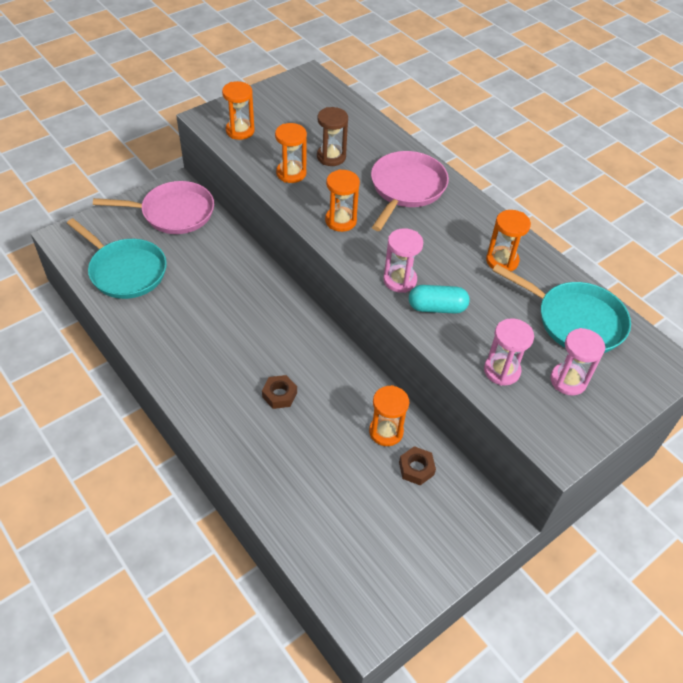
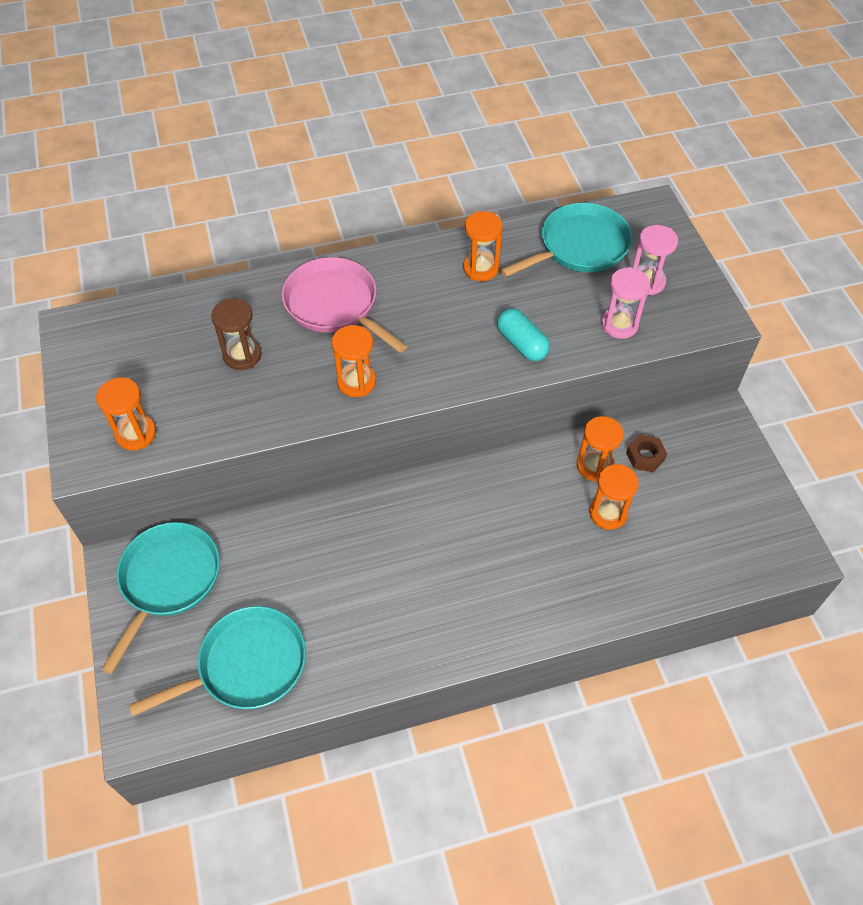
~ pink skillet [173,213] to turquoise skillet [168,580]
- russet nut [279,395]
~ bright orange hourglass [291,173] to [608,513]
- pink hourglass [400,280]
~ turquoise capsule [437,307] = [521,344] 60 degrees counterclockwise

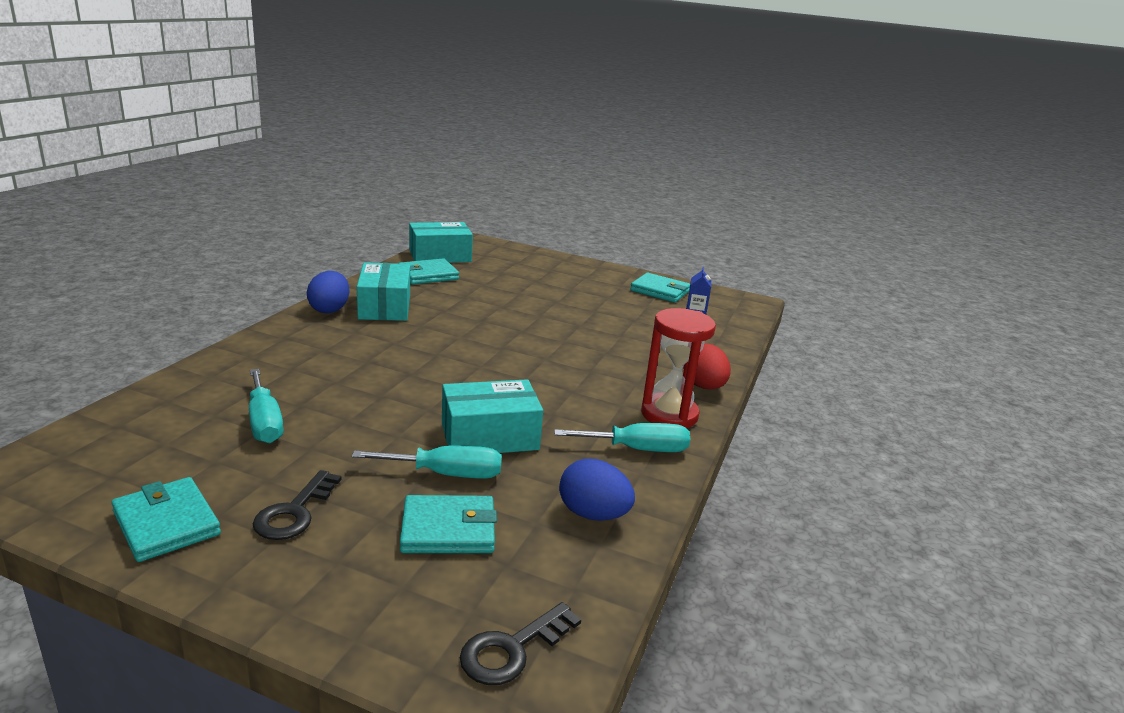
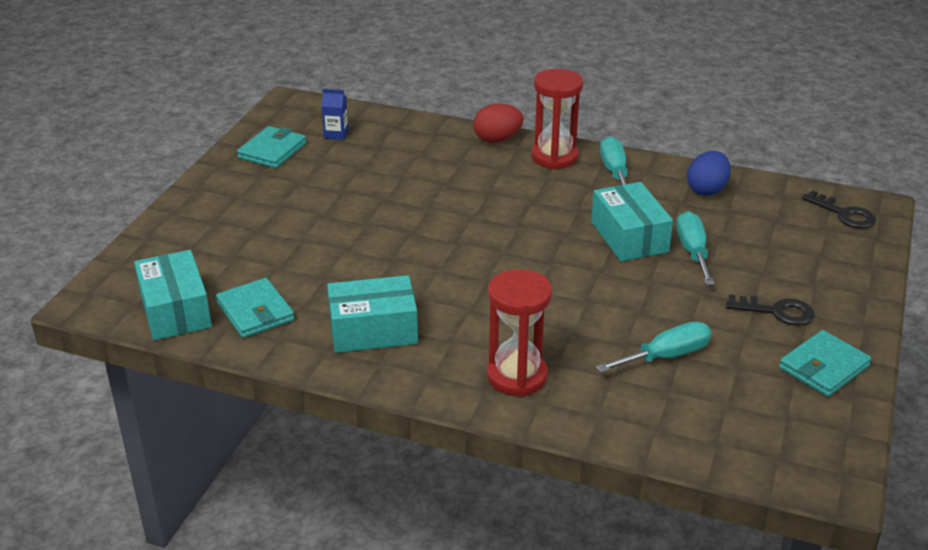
- royal blue toy egg [329,309]
- turquoise billfold [448,529]
+ scarlet hourglass [517,376]

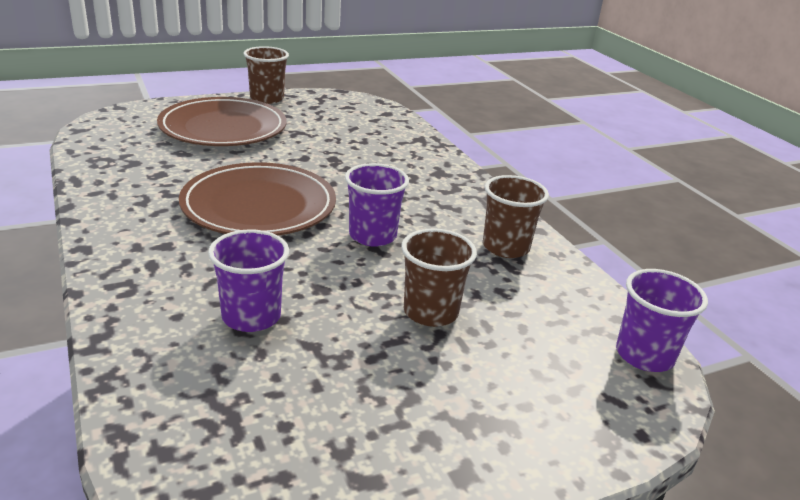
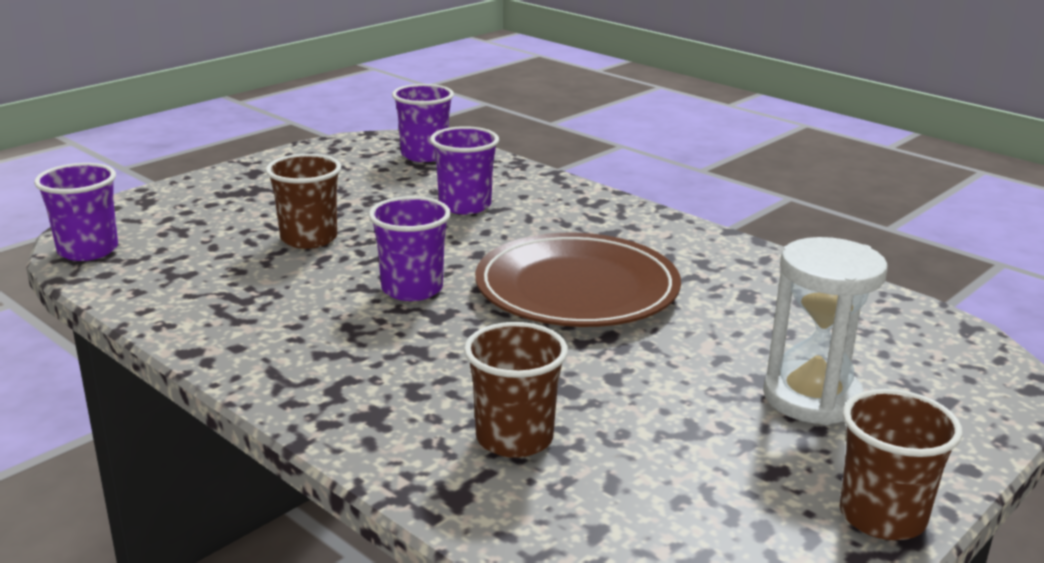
~ russet plate [223,128] to snow-white hourglass [812,398]
~ russet cup [505,247] to [514,438]
+ royal purple cup [424,155]

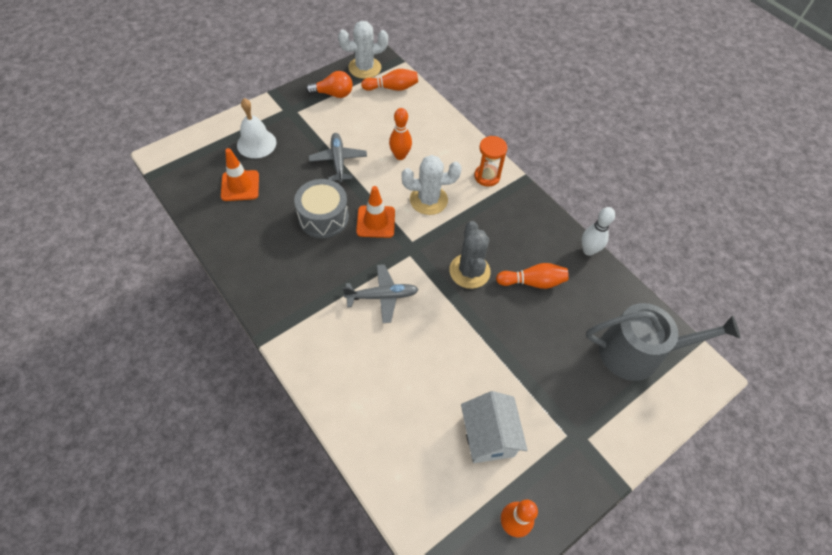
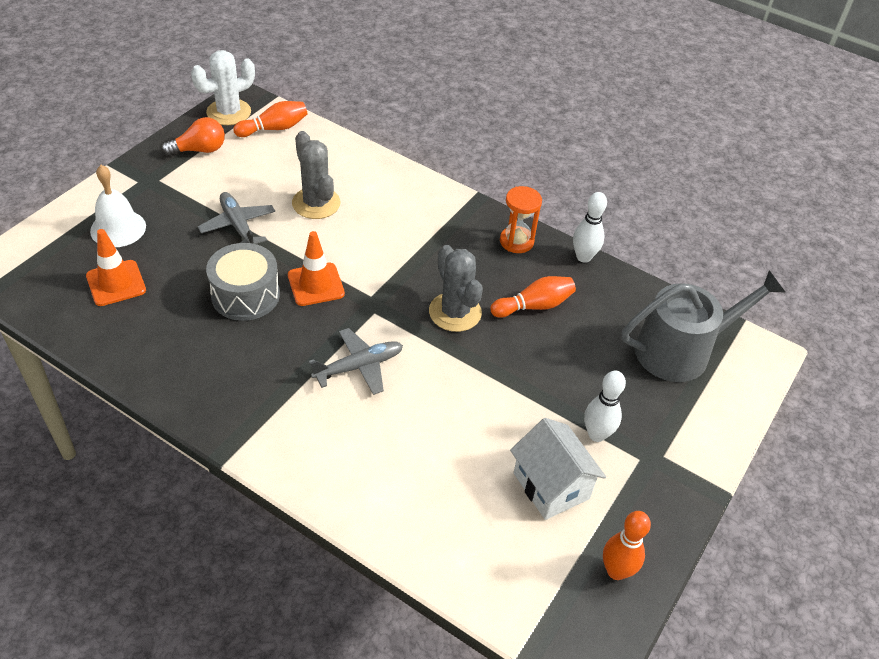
~ bright orange tenpin [400,156] to gray cactus [316,203]
- snow-white cactus [428,200]
~ bright orange hourglass [487,176] to [516,241]
+ snow-white tenpin [596,434]

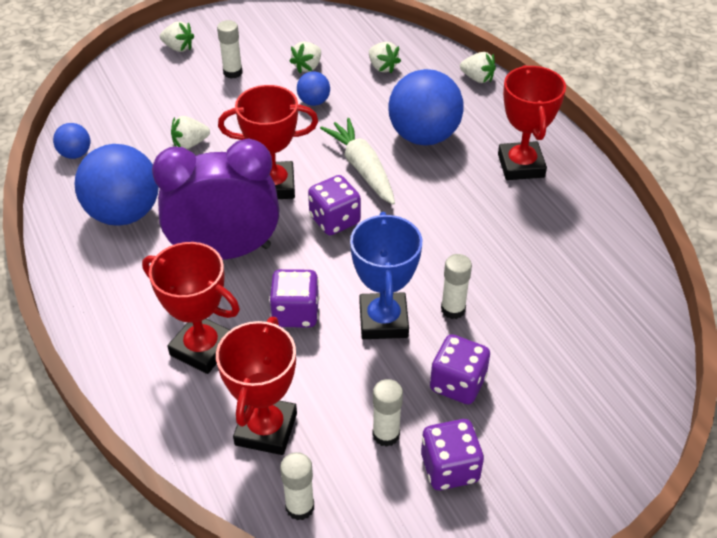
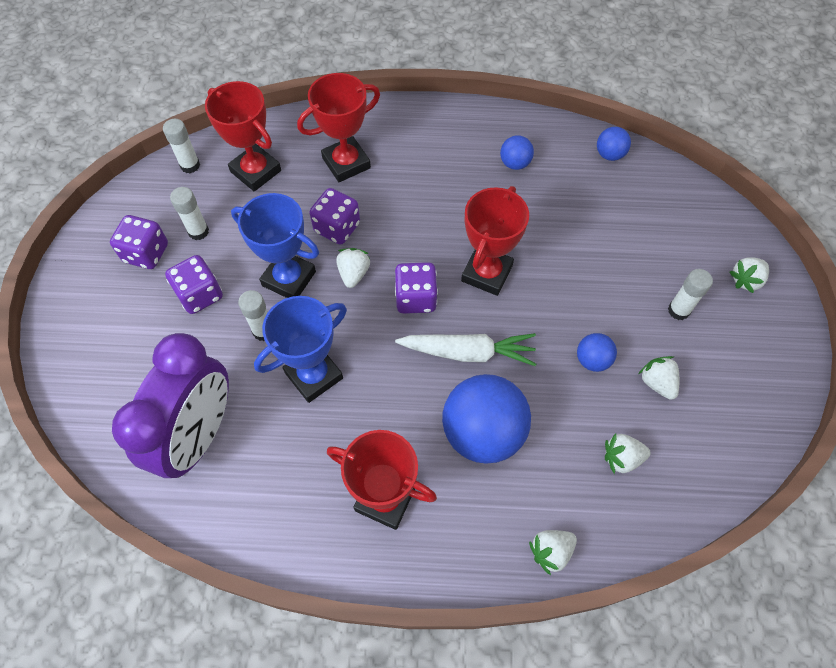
~ royal blue sphere [124,213] = [514,163] x0.47
~ royal purple bedside clock [225,251] to [199,435]
~ snow-white toy strawberry [190,144] to [353,274]
+ royal blue trophy [313,375]

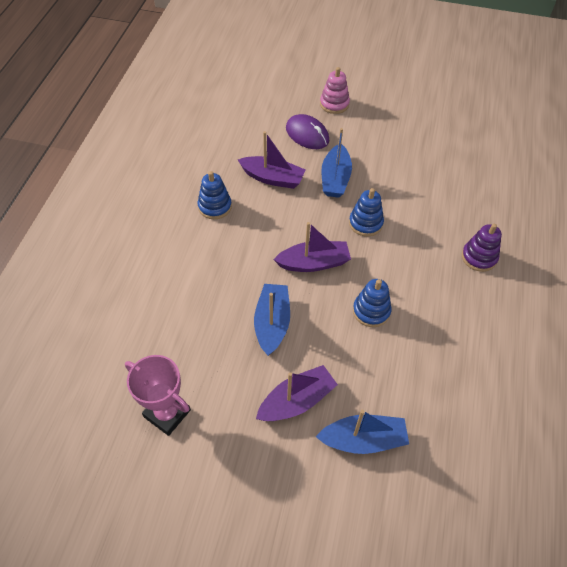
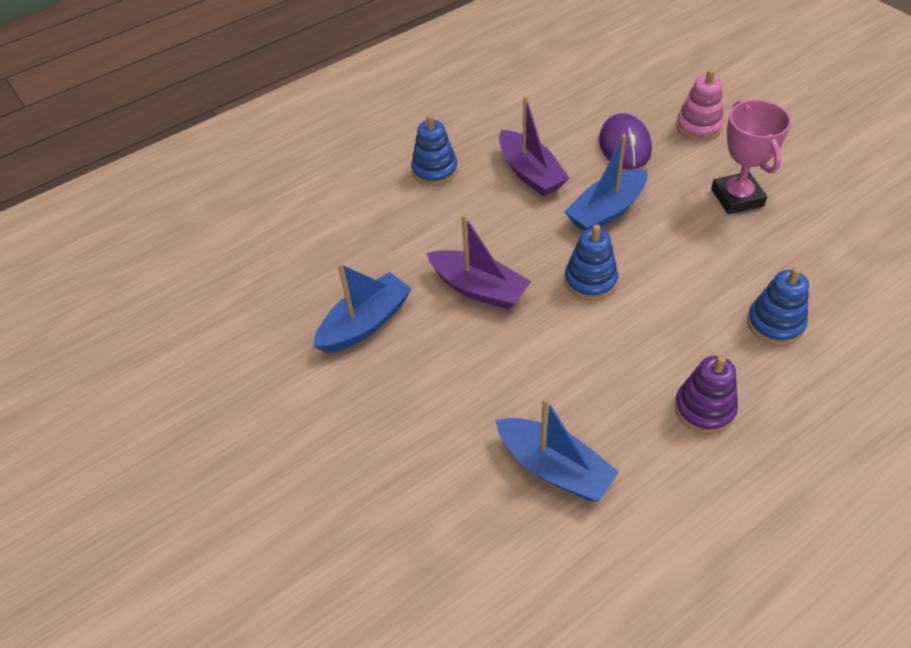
~ pink trophy [167,413] to [737,197]
- royal purple boat [296,401]
~ royal blue boat [363,439] to [554,468]
~ royal blue stacking rings [371,311] to [775,323]

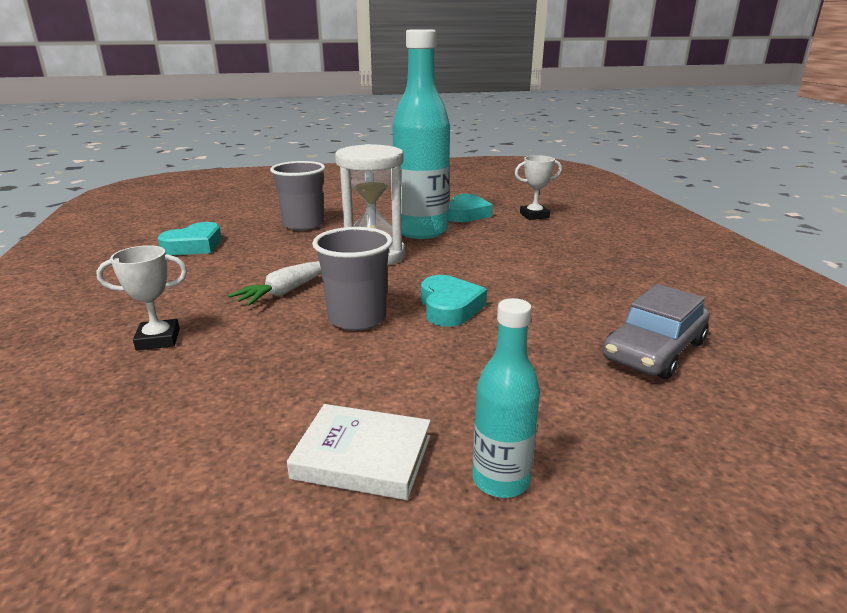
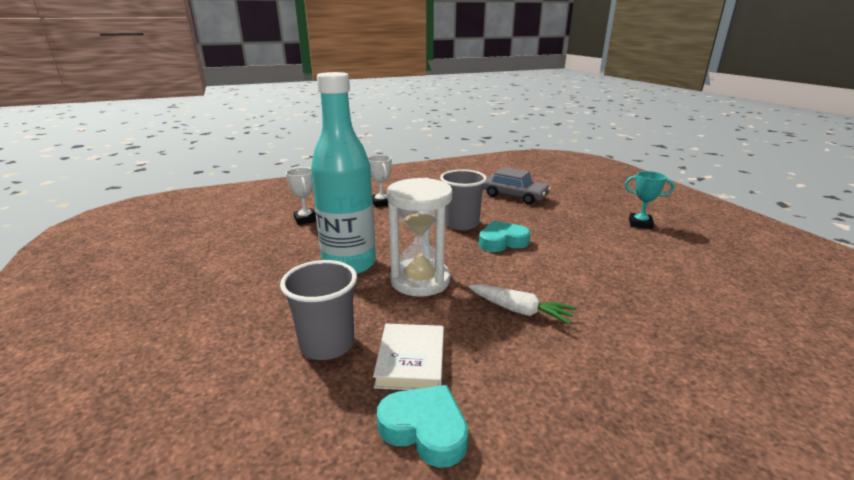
~ snow-white trophy [158,339] to [381,202]
~ snow-white hardback [362,457] to [411,361]
~ gray cup [357,318] to [461,224]
- turquoise love heart [466,214]
~ turquoise flask [501,480] to turquoise trophy [640,224]

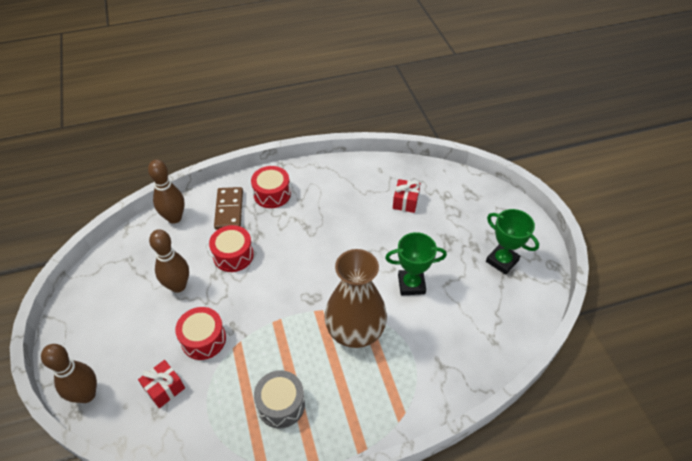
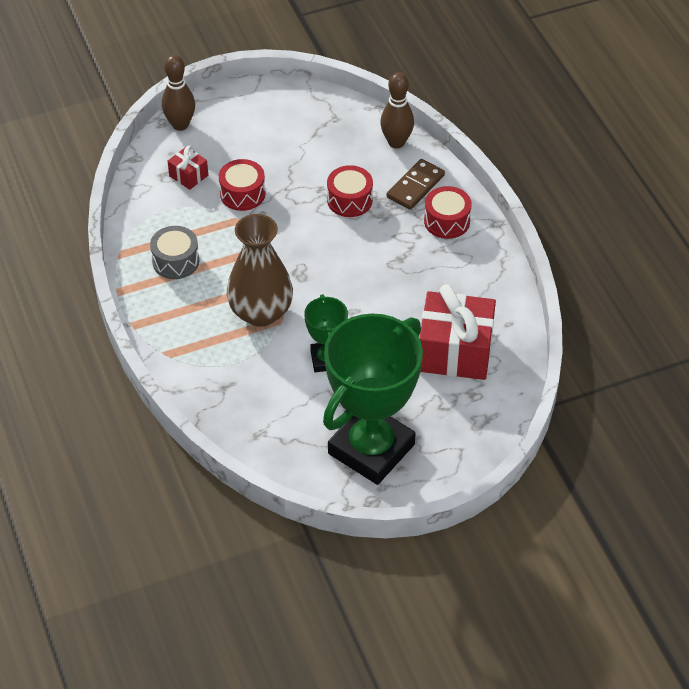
- russet tenpin [178,286]
~ russet domino tile [229,210] = [415,186] 45 degrees counterclockwise
~ scarlet gift [405,202] = [455,351] x2.15
~ leaf-green trophy [502,261] = [371,449] x2.08

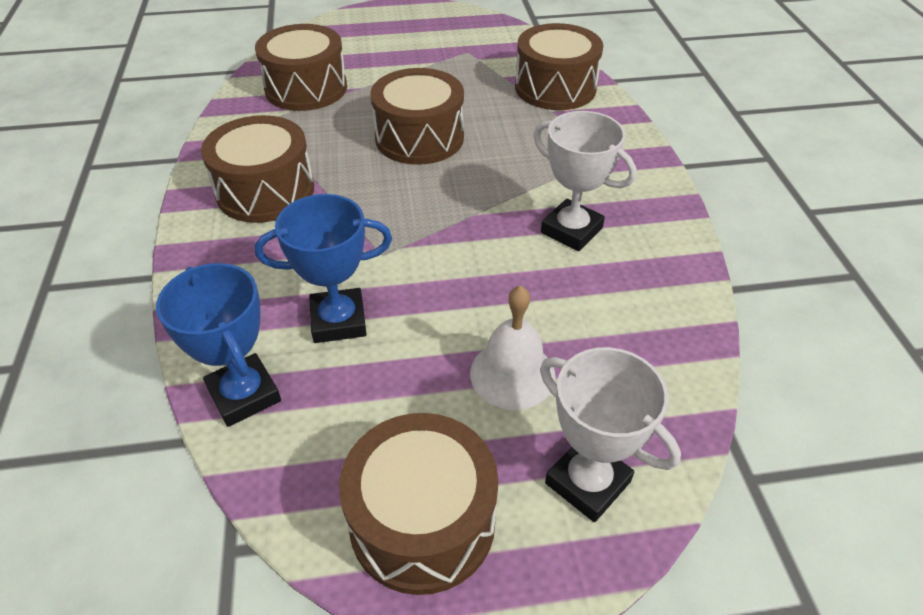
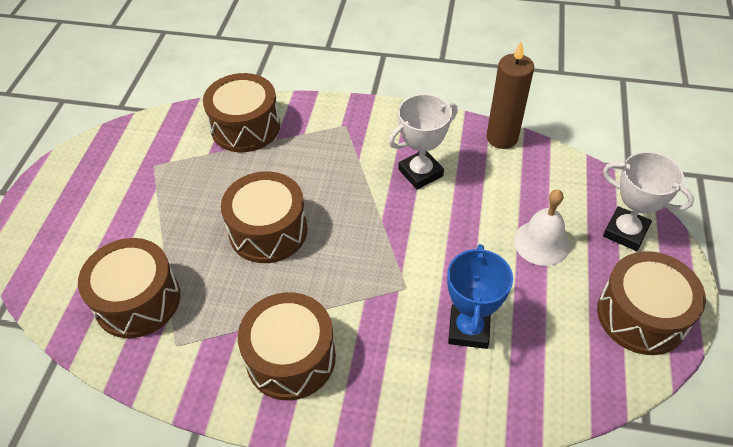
- royal blue trophy [244,395]
~ snow-white trophy [587,482] = [625,232] 60 degrees clockwise
+ russet pillar candle [502,138]

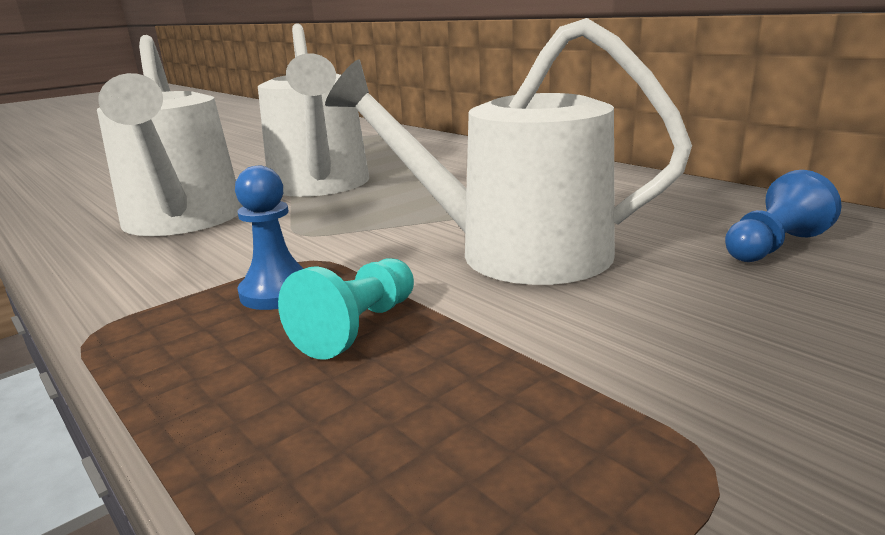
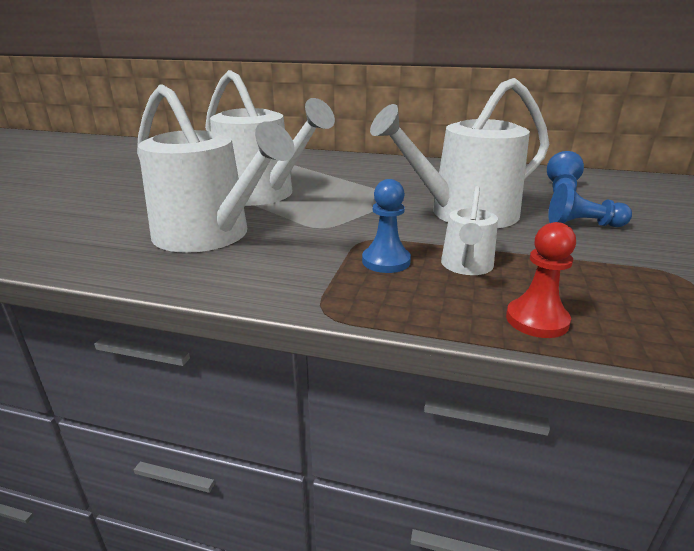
~ turquoise pawn [358,327] to snow-white watering pot [466,266]
+ scarlet pawn [537,320]
+ royal blue pawn [583,225]

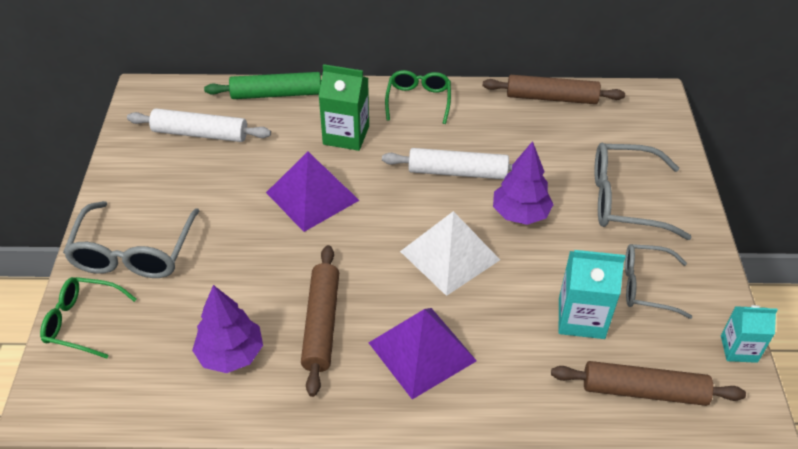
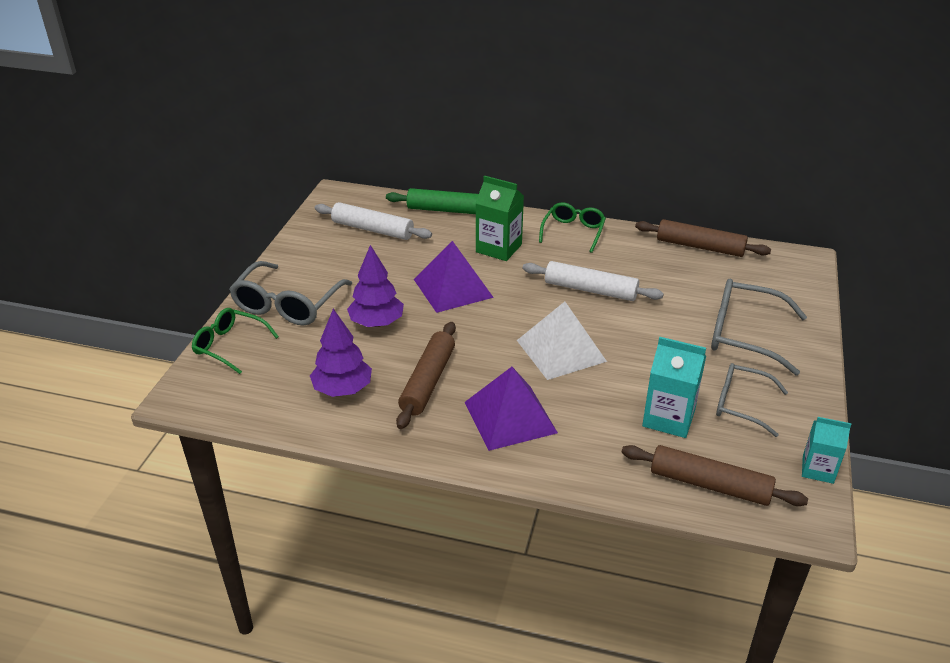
~ royal purple toy tree [520,214] to [377,323]

